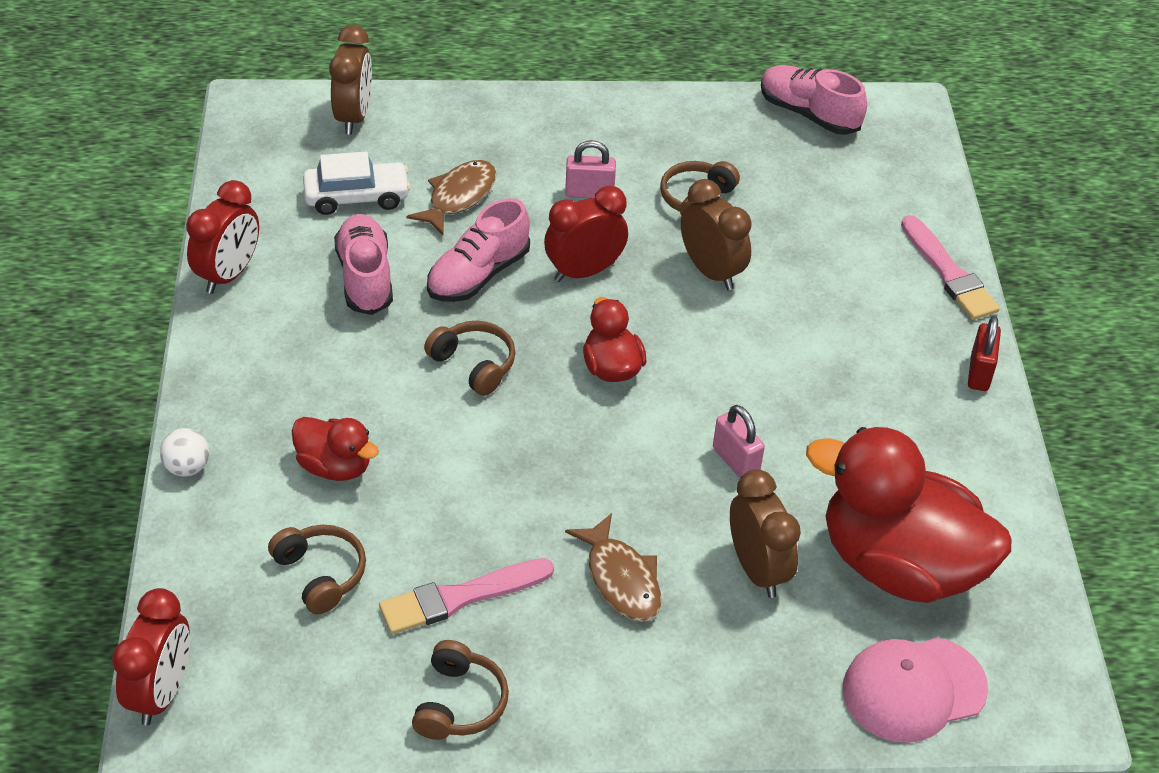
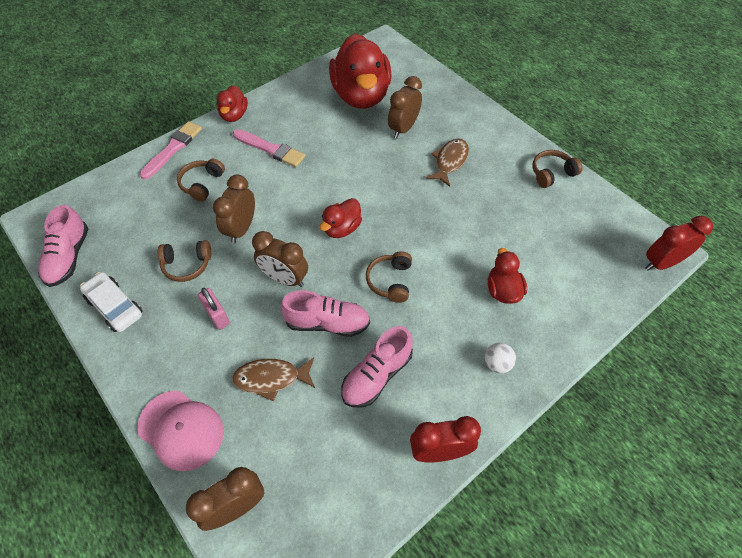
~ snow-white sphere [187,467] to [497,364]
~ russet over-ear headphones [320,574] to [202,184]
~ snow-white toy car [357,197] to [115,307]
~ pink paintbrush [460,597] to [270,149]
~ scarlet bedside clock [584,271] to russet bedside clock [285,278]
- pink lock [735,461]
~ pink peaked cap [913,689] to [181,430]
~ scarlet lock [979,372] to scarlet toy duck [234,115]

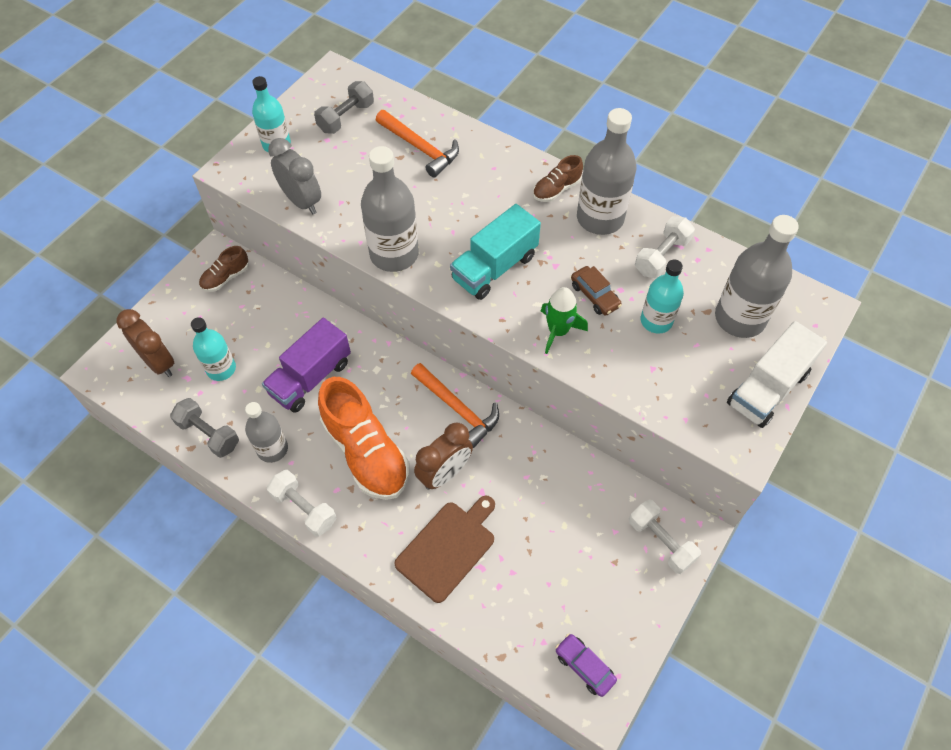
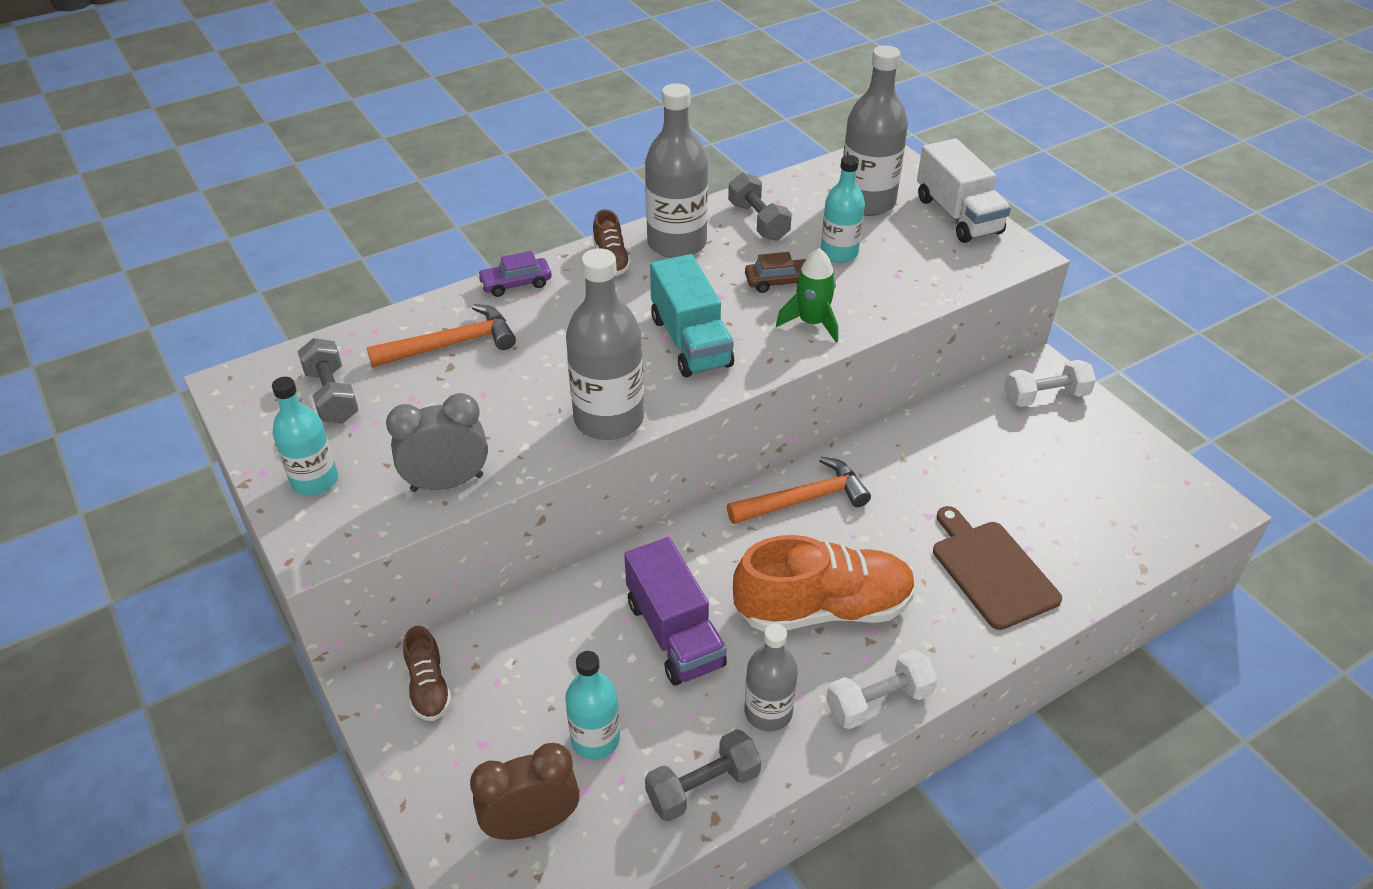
- russet bedside clock [444,473]
~ royal purple toy car [584,666] to [516,284]
~ snow-white dumbbell [661,256] to gray dumbbell [758,221]

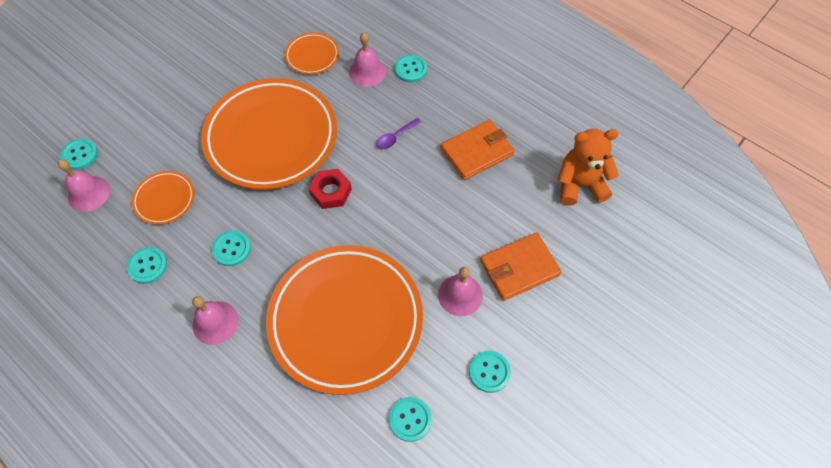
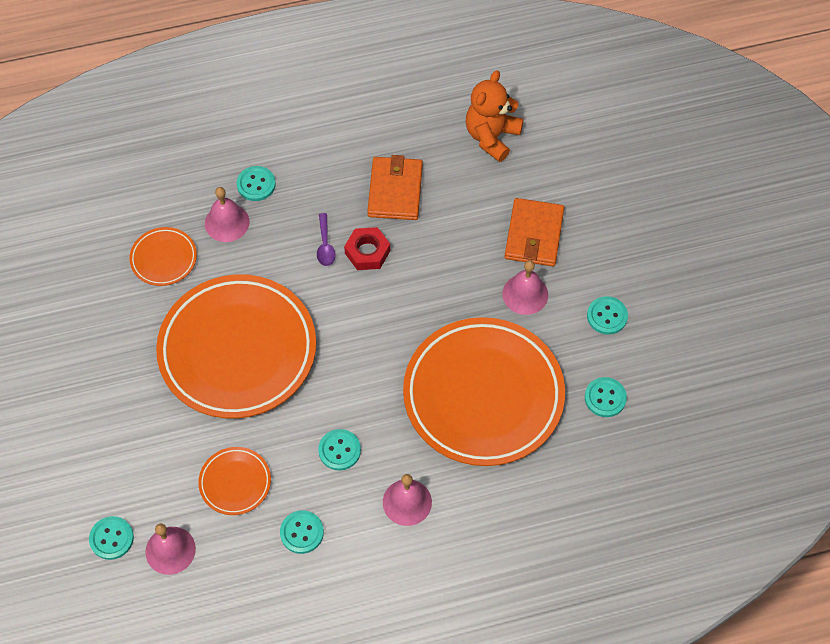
~ scarlet nut [331,192] to [367,252]

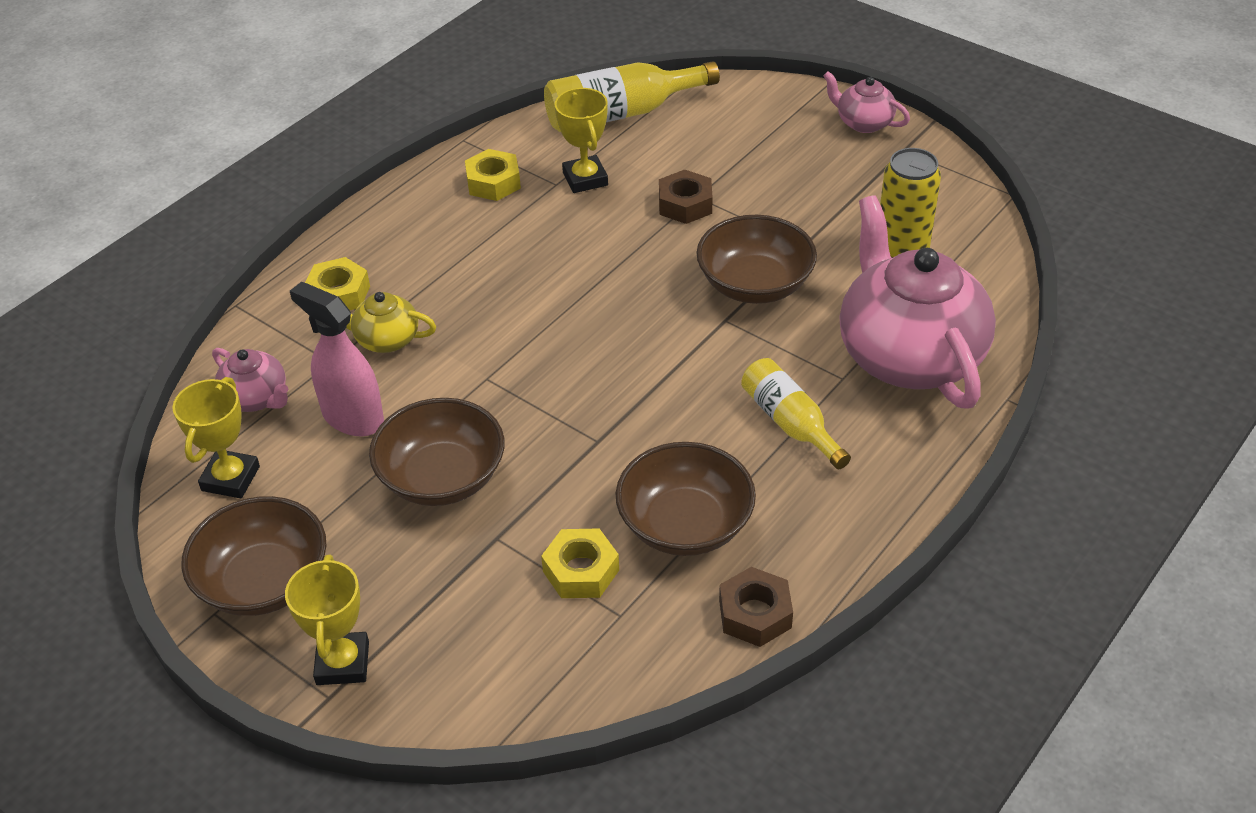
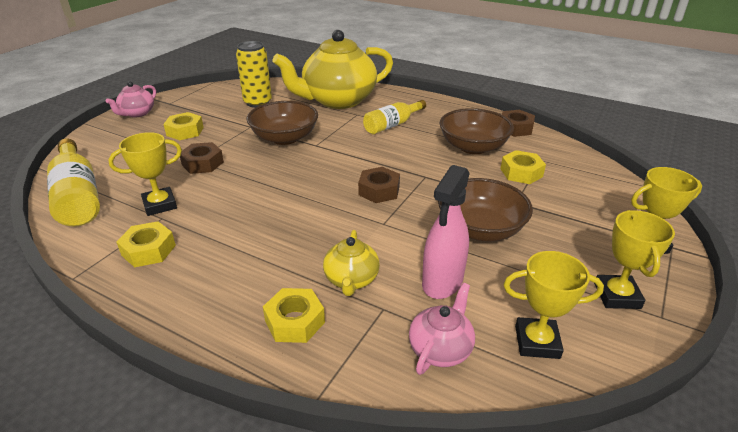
~ russet serving bowl [264,582] to yellow trophy [617,296]
~ pink china teapot [908,355] to yellow china teapot [338,100]
+ yellow nut [185,131]
+ russet nut [379,190]

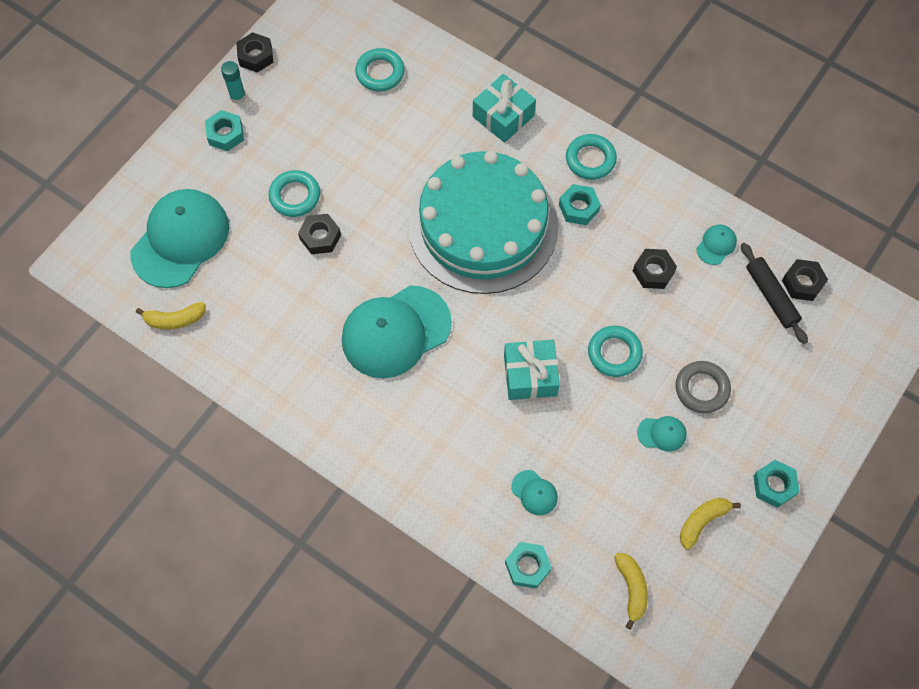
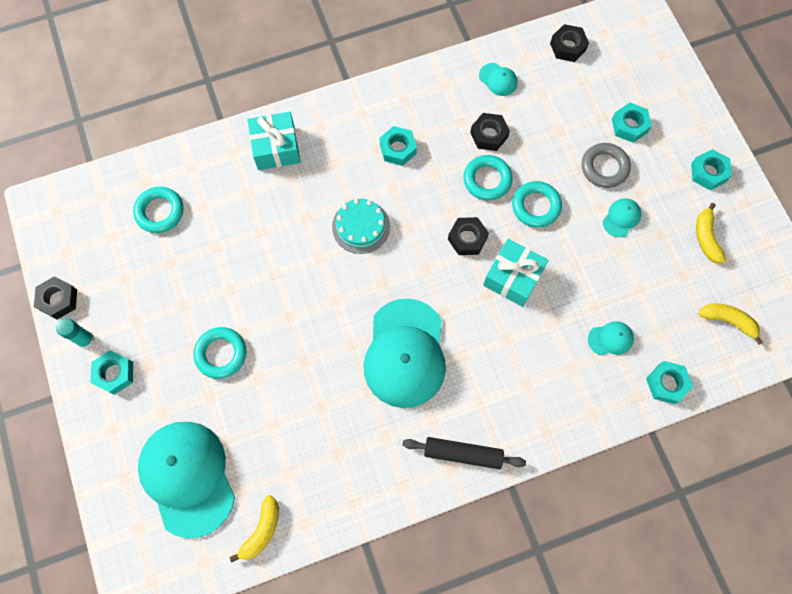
~ jet-black nut [320,237] to [467,238]
~ turquoise cake [483,225] = [361,226] x0.40
~ turquoise torus [590,159] to [487,180]
~ turquoise peaked cap [716,245] = [498,79] 150 degrees clockwise
~ jet-black rolling pin [771,296] to [462,454]
+ turquoise nut [629,125]

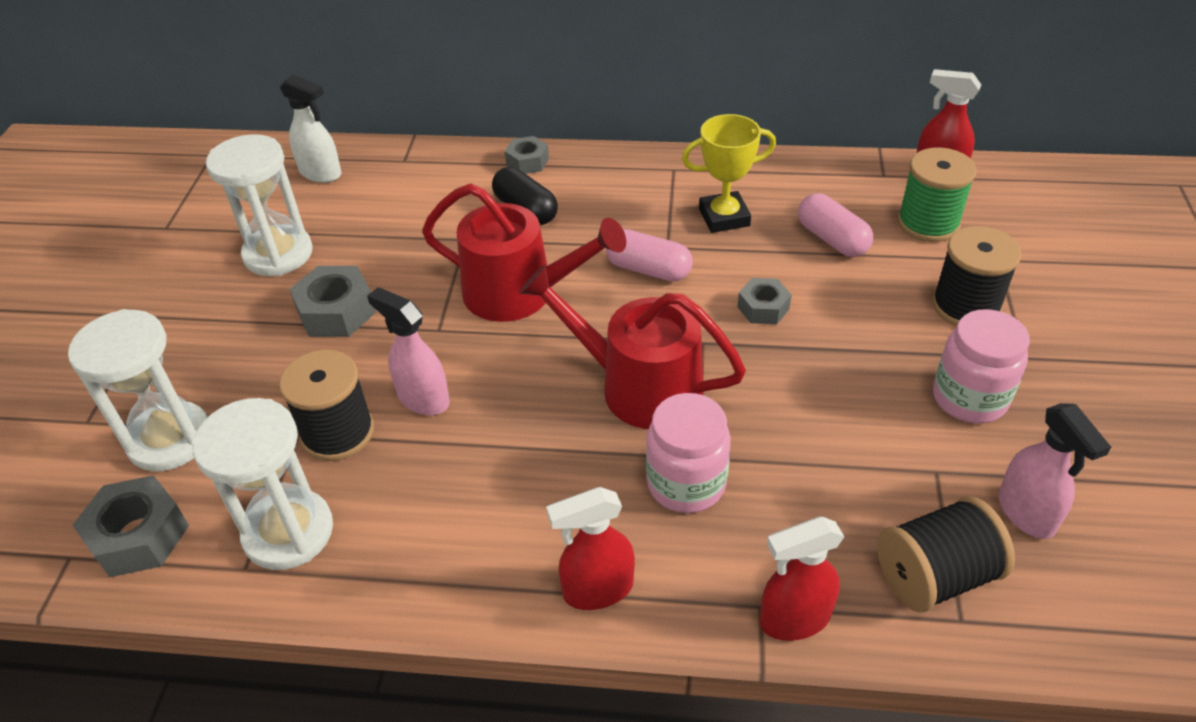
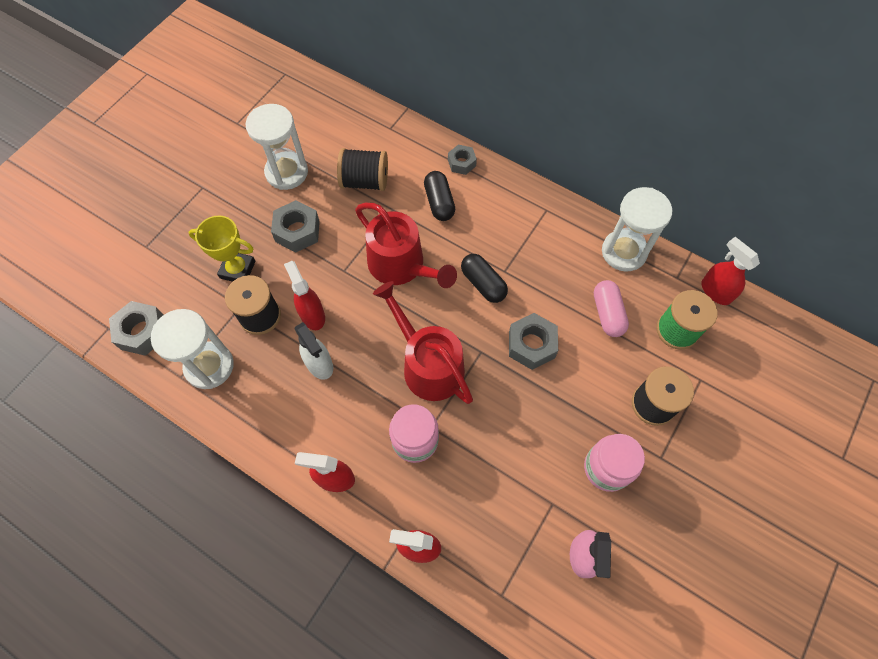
~ snow-white hourglass [170,439] to [624,252]
~ snow-white sprayer [321,173] to [319,364]
~ pink sprayer [423,399] to scarlet sprayer [312,315]
~ pink capsule [648,269] to jet-black capsule [483,283]
~ yellow trophy [724,217] to [237,269]
~ gray nut [763,308] = [531,345] x1.58
~ jet-black bobbin [935,576] to [365,181]

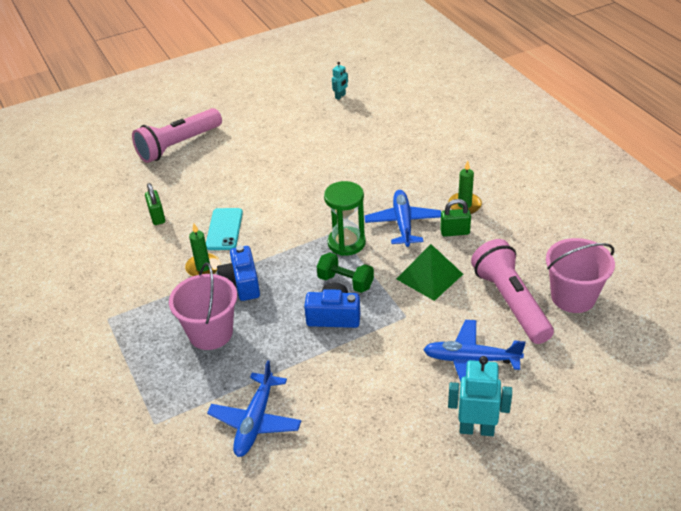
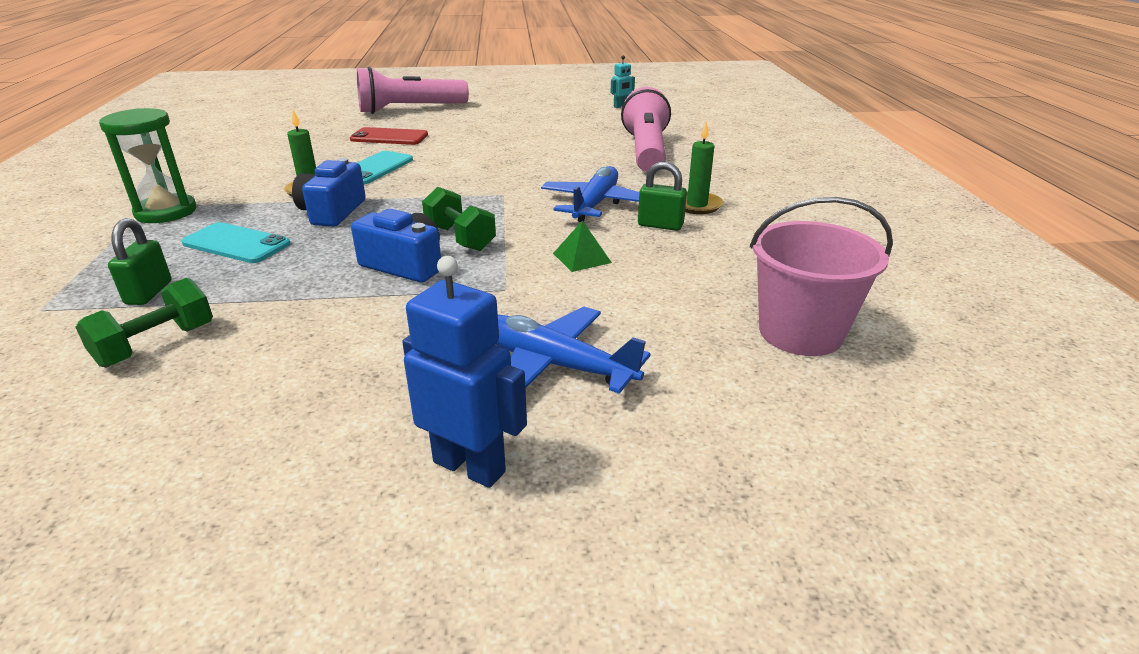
~ leaf-green lock [157,217] to [149,293]
~ pink bucket [210,333] to turquoise mobile phone [236,244]
~ royal blue toy plane [255,421] to leaf-green dumbbell [156,345]
~ leaf-green hourglass [346,243] to [166,212]
~ leaf-green solid pyramid [429,276] = [581,258] x0.57
~ turquoise robot [476,429] to royal blue robot [470,466]
~ pink flashlight [511,302] to [646,151]
+ scarlet mobile phone [389,137]

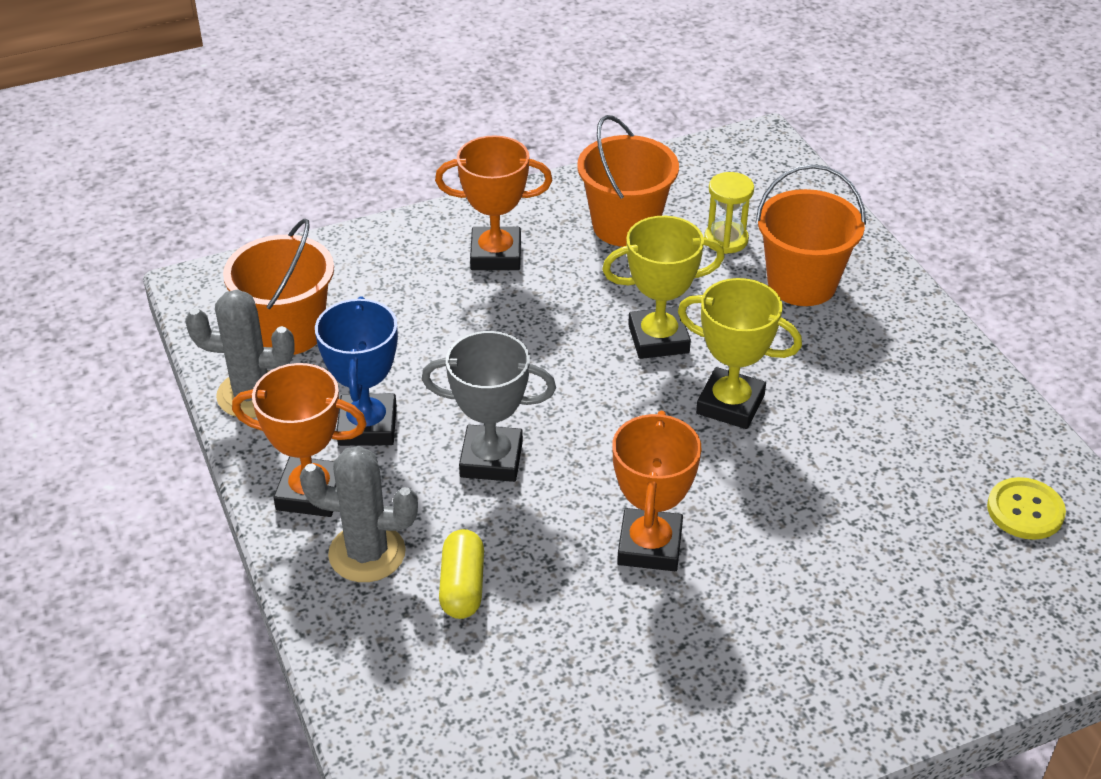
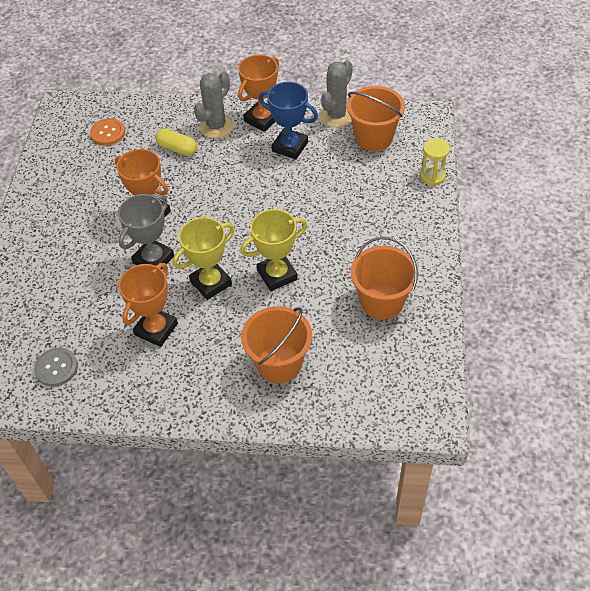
~ gray trophy [491,459] to [153,259]
~ bright orange trophy [496,255] to [156,329]
~ yellow trophy [658,339] = [277,275] 45 degrees clockwise
~ yellow hourglass [726,240] to [432,176]
~ yellow shirt button [1025,510] to gray shirt button [56,368]
+ bright orange shirt button [108,133]

